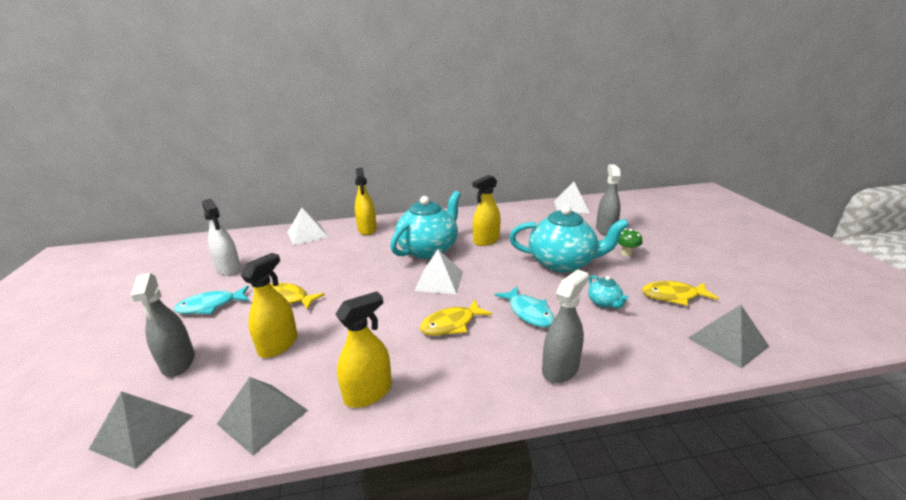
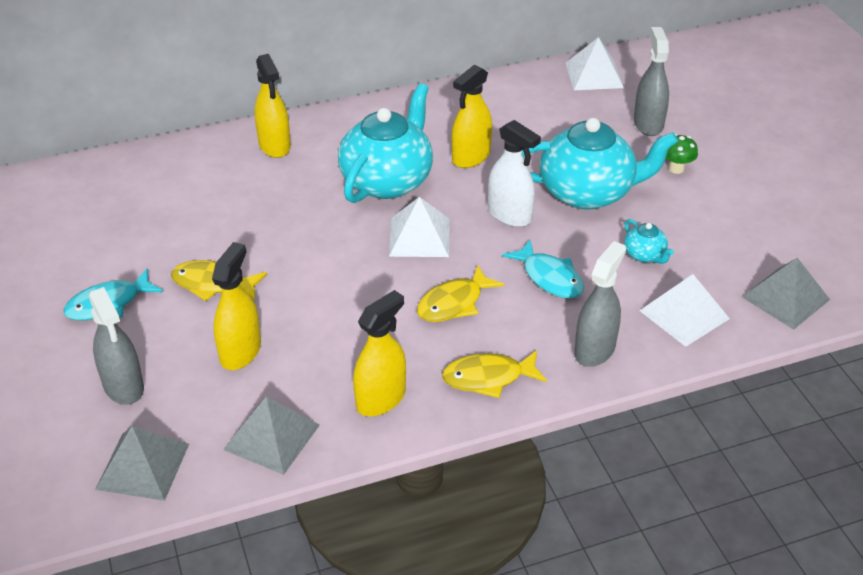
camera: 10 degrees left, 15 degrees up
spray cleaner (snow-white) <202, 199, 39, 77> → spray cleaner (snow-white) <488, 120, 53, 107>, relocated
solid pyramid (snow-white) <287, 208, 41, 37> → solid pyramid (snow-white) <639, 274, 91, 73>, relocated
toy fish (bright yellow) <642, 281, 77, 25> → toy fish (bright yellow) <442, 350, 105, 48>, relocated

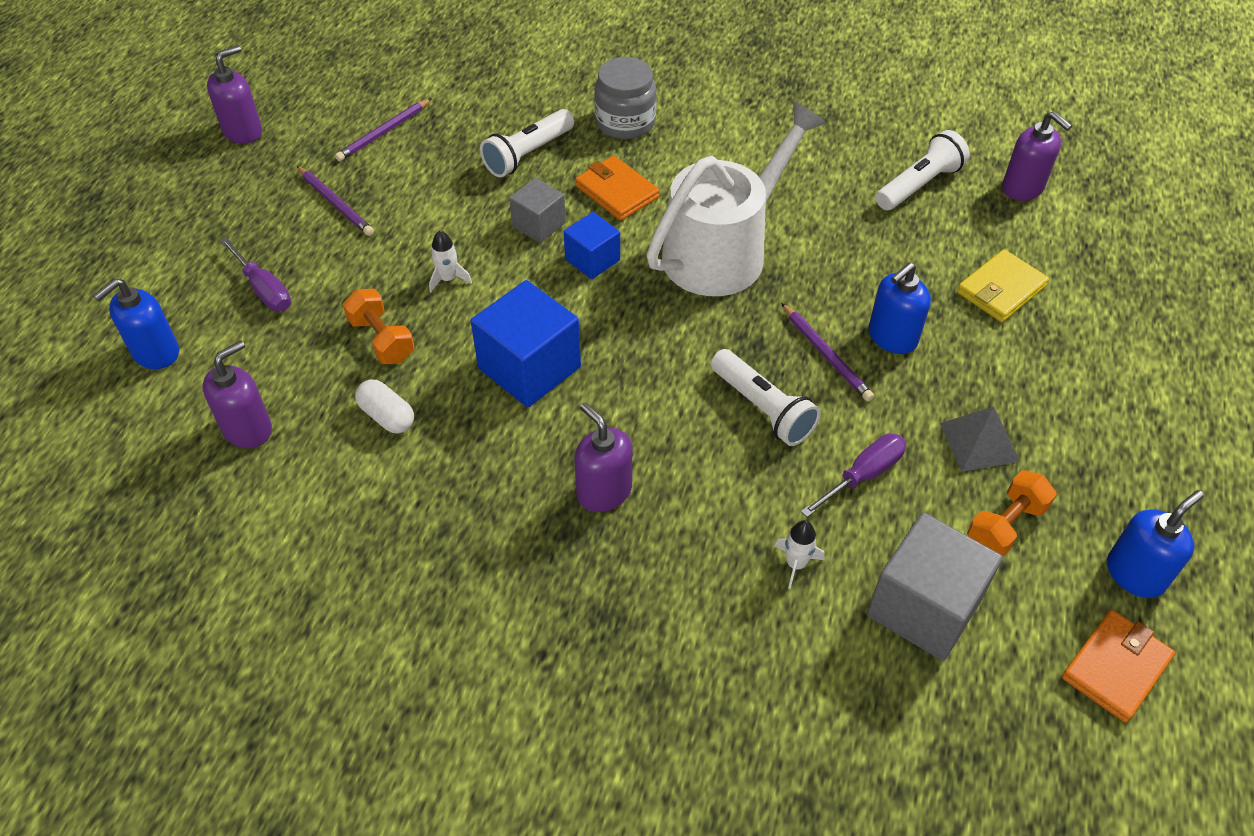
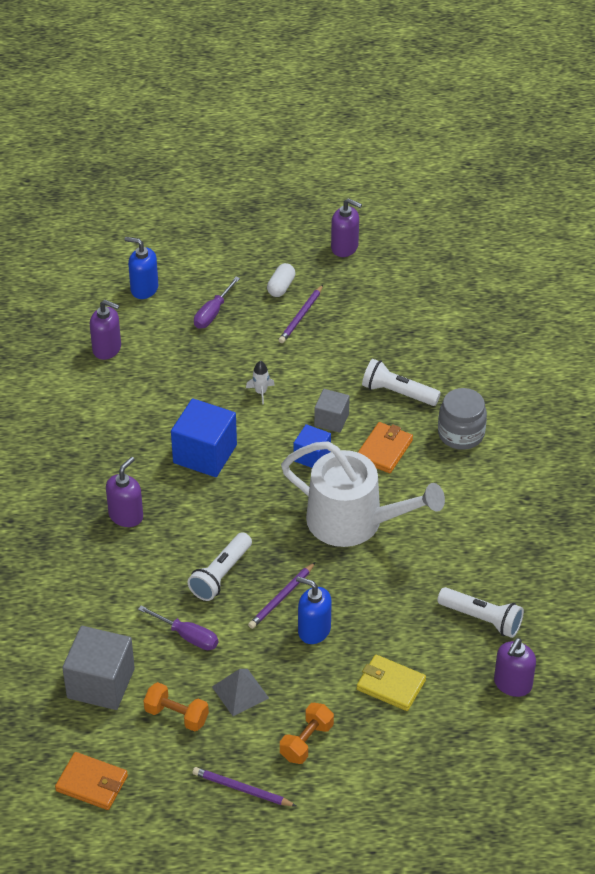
camera: 70 degrees right, 5 degrees down
wooden pencil (violet) <335, 98, 97, 63> → wooden pencil (violet) <193, 767, 103, 39>, relocated
dumbbell (orange-coloured) <343, 289, 72, 75> → dumbbell (orange-coloured) <280, 703, 54, 61>, relocated
capsule (snow-white) <355, 379, 59, 54> → capsule (snow-white) <267, 263, 28, 34>, relocated
toy rocket (snow-white) <774, 520, 51, 69> → -
soap dispenser (royal blue) <1107, 490, 97, 108> → -

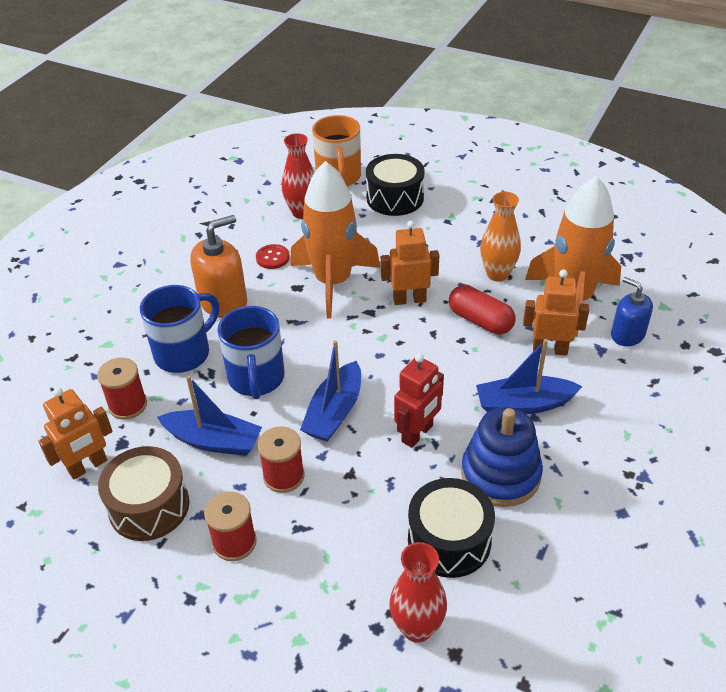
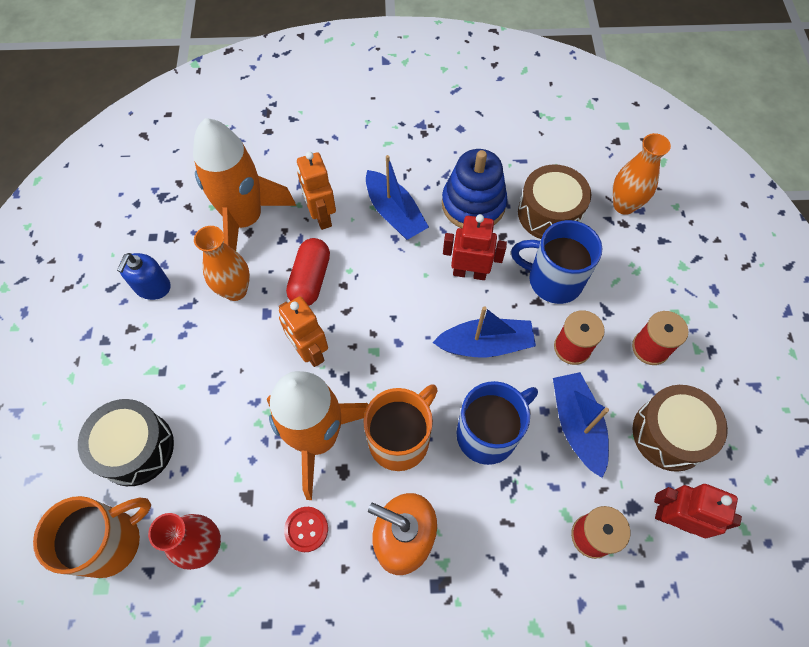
camera: 120 degrees left, 20 degrees up
robot (orange-coloured) <38, 387, 75, 92> → robot (crimson) <654, 484, 88, 54>
tea mug (royal blue) <140, 285, 79, 88> → tea mug (royal blue) <511, 220, 91, 84>, relocated
vase (crimson) <389, 542, 58, 101> → vase (orange-coloured) <613, 133, 58, 82>
toy drum (jet-black) <408, 478, 87, 100> → toy drum (dark brown) <518, 165, 73, 74>
soap dispenser (royal blue) <611, 277, 42, 69> → soap dispenser (royal blue) <117, 253, 54, 47>, relocated
- → tea mug (orange-coloured) <363, 384, 75, 87>

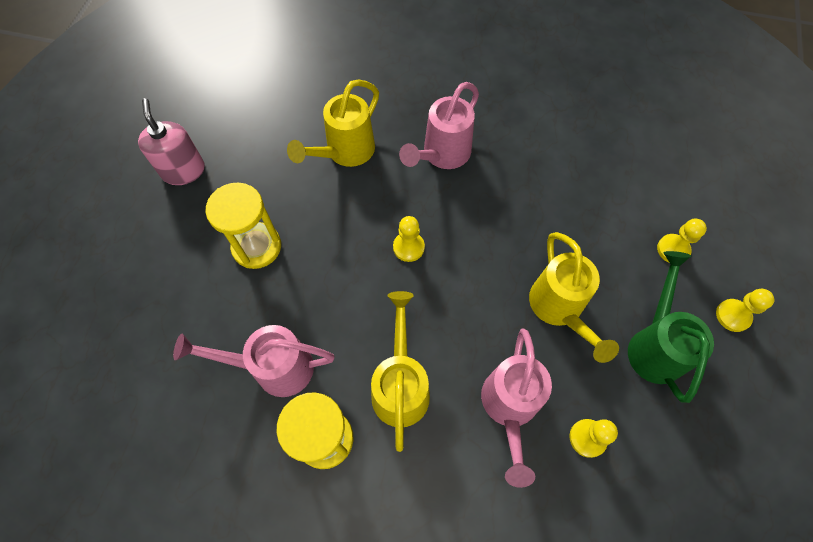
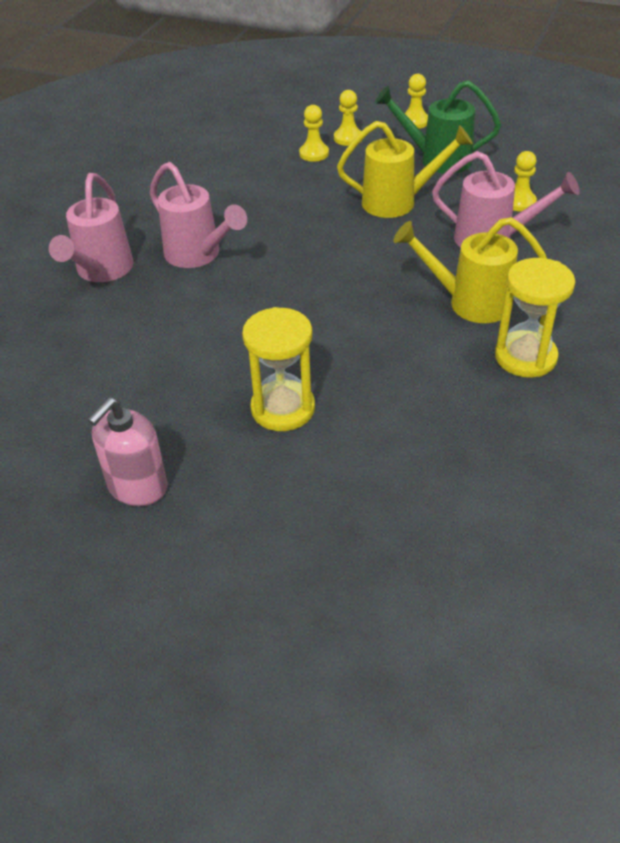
camera: 80 degrees left, 20 degrees down
soap dispenser (pink) <138, 98, 67, 87> → soap dispenser (pink) <88, 397, 79, 110>, 45 degrees counterclockwise
watering can (pink) <173, 325, 161, 72> → watering can (pink) <49, 173, 84, 109>, relocated
watering can (bright yellow) <287, 79, 92, 88> → -
chess pawn (bright yellow) <393, 216, 32, 46> → chess pawn (bright yellow) <299, 105, 30, 57>, relocated

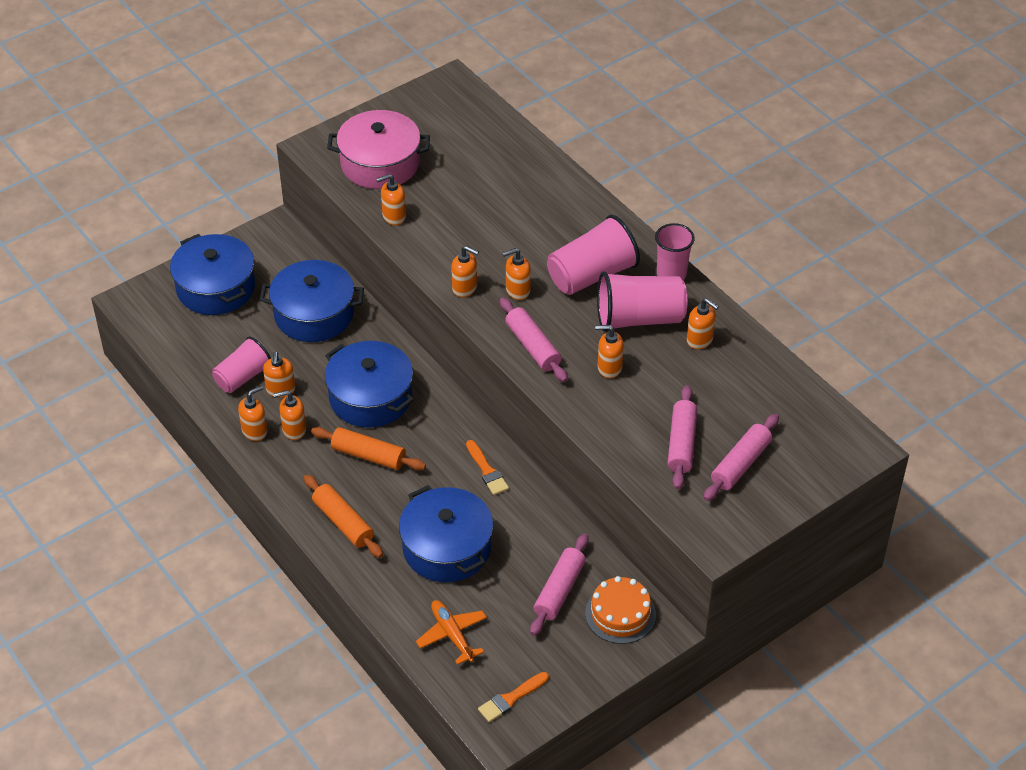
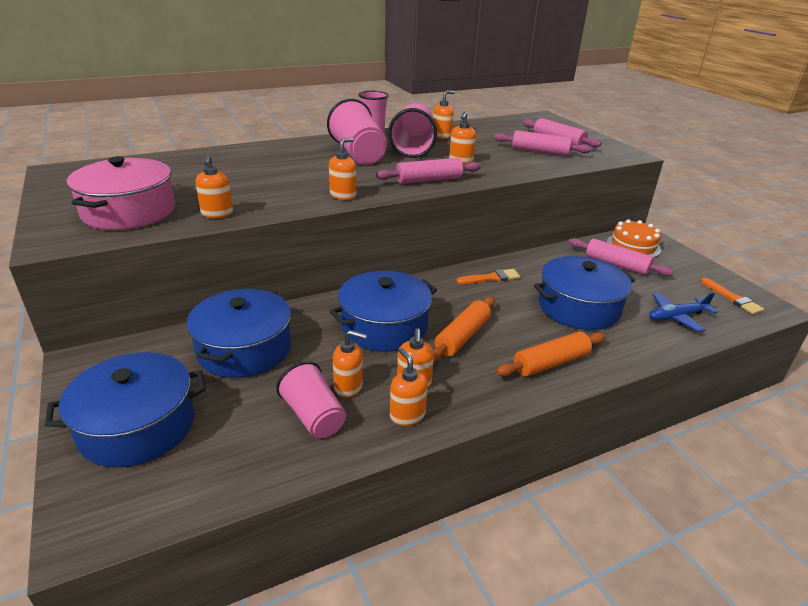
camera: 80 degrees left, 15 degrees down
plane (orange-coloured) <416, 600, 71, 65> → plane (royal blue) <649, 292, 69, 40>
soap dispenser (orange-coloured) <502, 248, 29, 52> → -

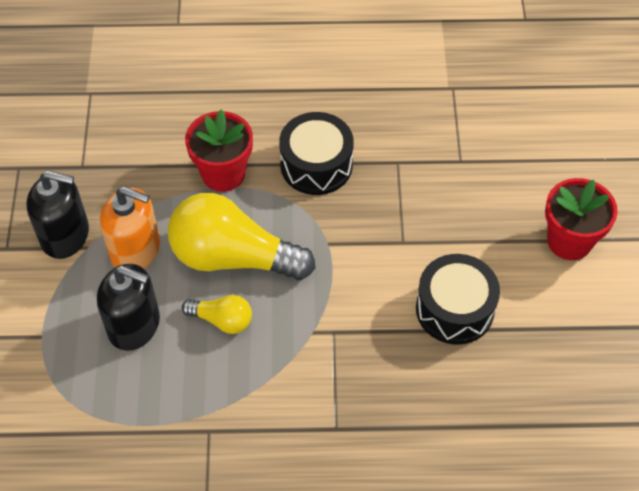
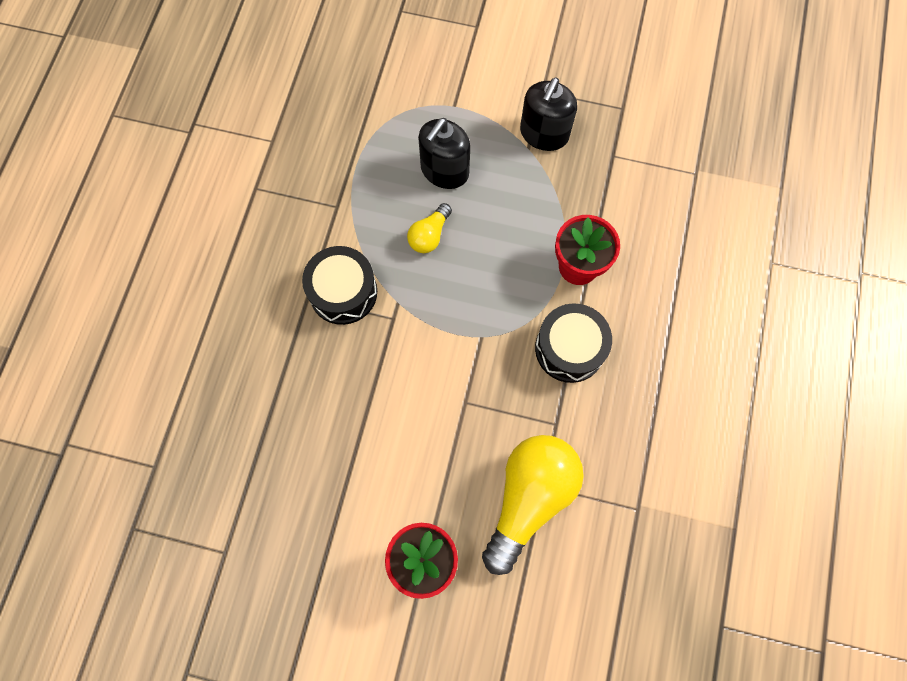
camera: 105 degrees right, 15 degrees up
soap dispenser (orange-coloured) <100, 186, 60, 83> → -
bulb (bright yellow) <168, 193, 147, 87> → bulb (bright yellow) <482, 435, 102, 140>, relocated
toy drum (jet-black) <416, 254, 84, 90> → toy drum (jet-black) <302, 246, 75, 79>, relocated

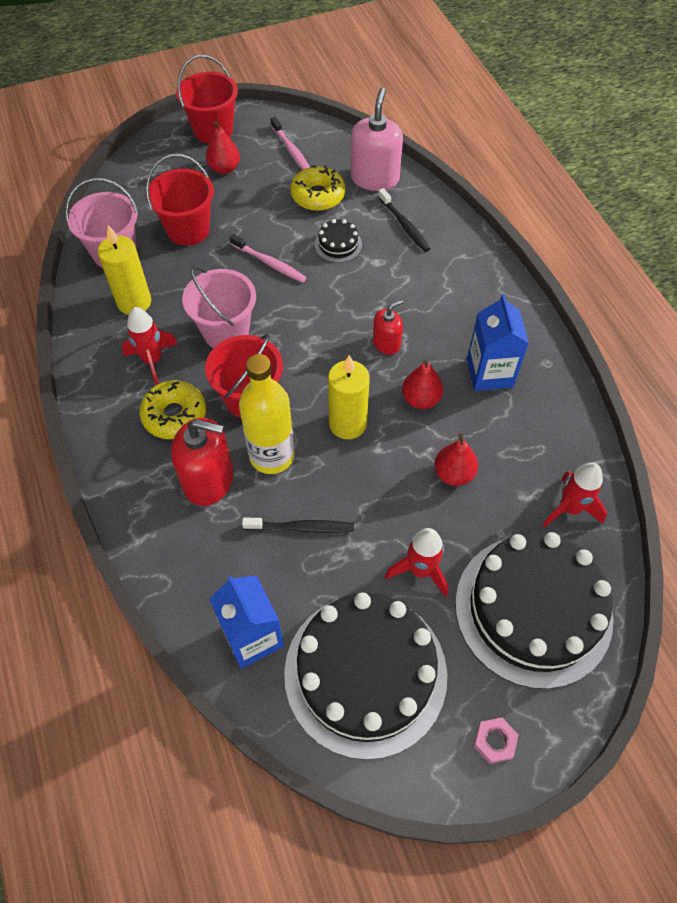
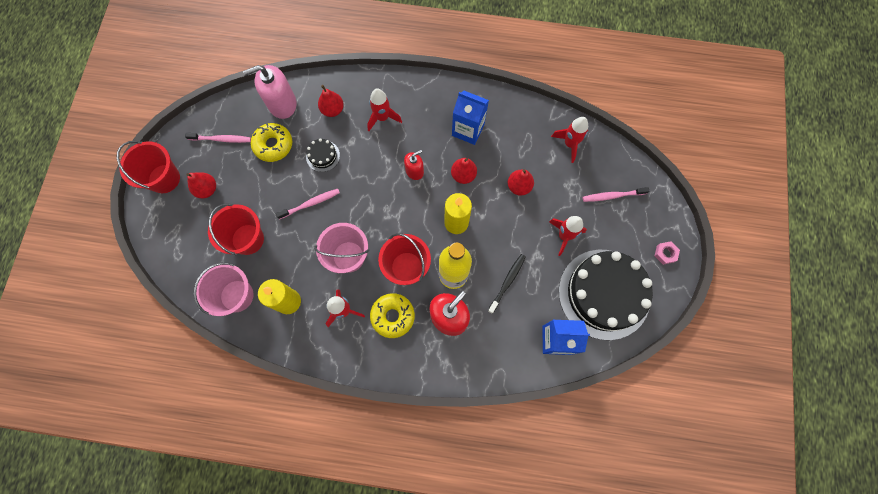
camera: 60 degrees left, 15 degrees up
soap dispenser (pink) <351, 88, 52, 103> → soap dispenser (pink) <243, 65, 53, 54>, 60 degrees counterclockwise
soap dispenser (crimson) <373, 300, 30, 55> → soap dispenser (crimson) <404, 150, 20, 30>, 60 degrees clockwise
toothbrush (jet-black) <378, 188, 52, 64> → pear fruit (crimson) <318, 85, 26, 32>
layer cake (jet-black) <455, 532, 158, 157> → toothbrush (pink) <582, 187, 67, 15>
- → toy rocket (crimson) <367, 88, 35, 43>

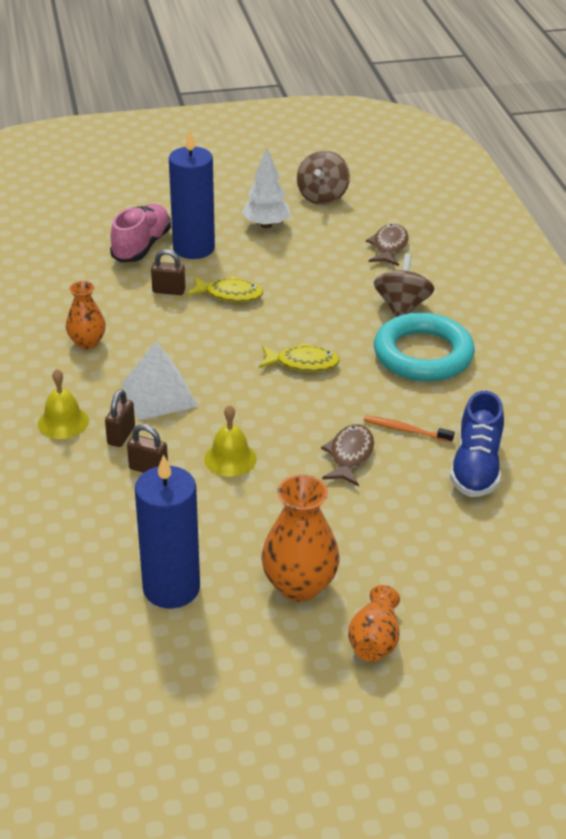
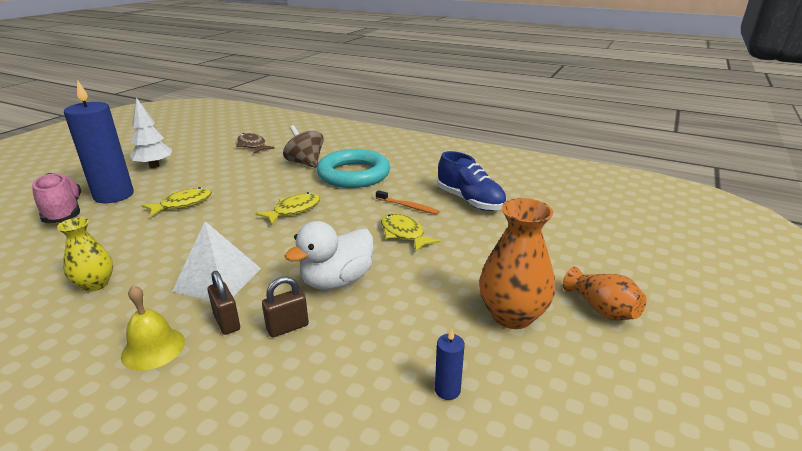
camera: 50 degrees left, 10 degrees down
vase (orange-coloured) <66, 281, 40, 68> → vase (bright yellow) <57, 217, 56, 75>
wax candle (royal blue) <135, 454, 65, 154> → wax candle (royal blue) <435, 329, 30, 71>, x0.41
small lock (dark brown) <151, 249, 34, 46> → -
school bell (bright yellow) <204, 405, 53, 72> → toy duck (snow-white) <285, 221, 89, 69>
whirligig (dark brown) <297, 151, 53, 54> → -
toy fish (dark brown) <321, 424, 53, 62> → toy fish (bright yellow) <381, 213, 60, 39>
toothbrush (orange-coloured) <364, 416, 90, 27> → toothbrush (orange-coloured) <376, 190, 64, 25>, 120 degrees counterclockwise

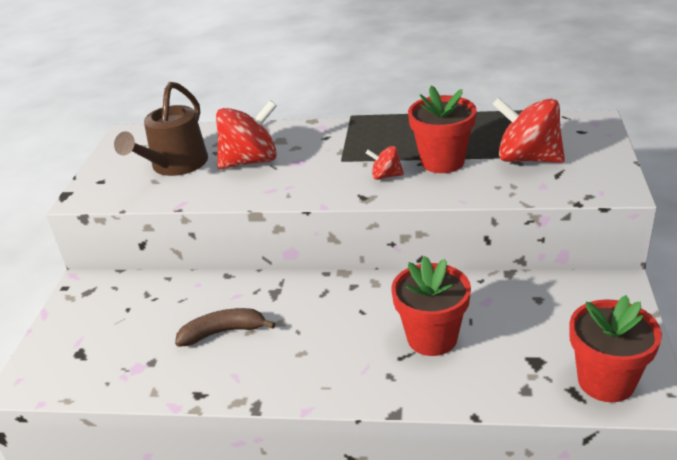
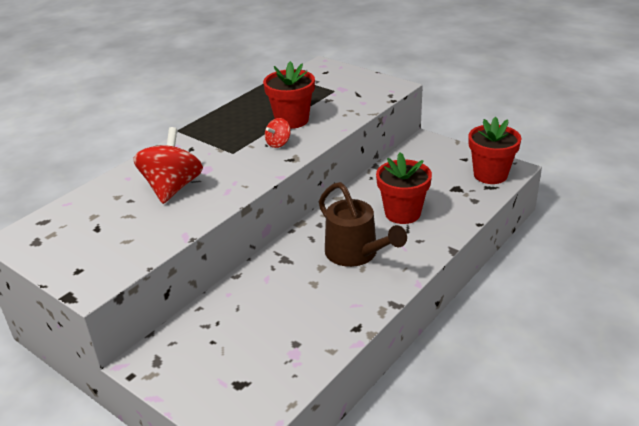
camera: 60 degrees left, 0 degrees up
watering can (dark brown) <114, 82, 94, 94> → watering can (dark brown) <319, 182, 88, 85>, relocated
banana fruit (dark brown) <175, 308, 101, 39> → -
whirligig (crimson) <492, 97, 73, 66> → -

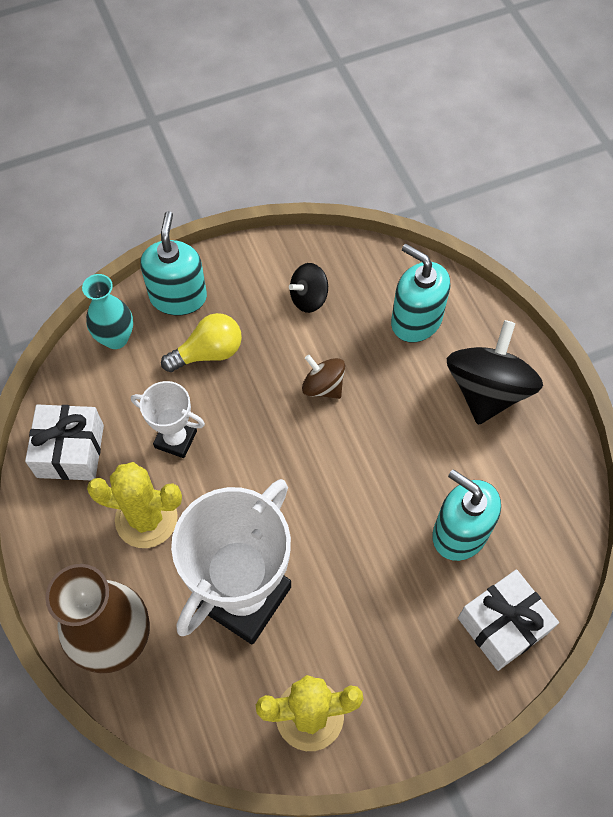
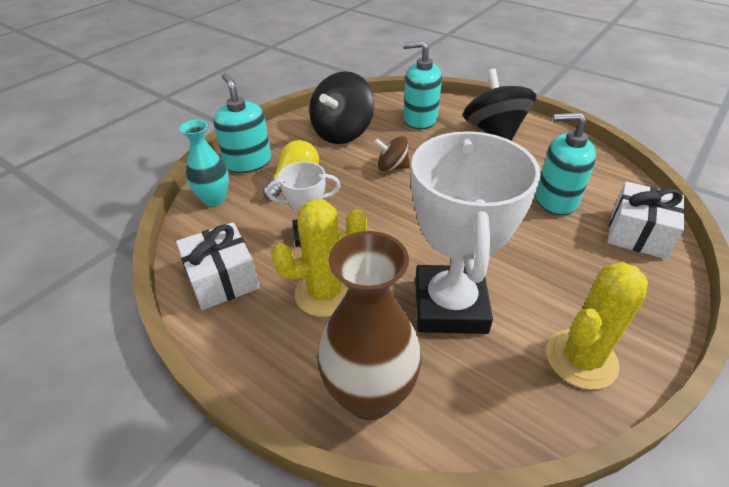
camera: 30 degrees left, 20 degrees down
whirligig (jet-black) <289, 263, 39, 50> → whirligig (jet-black) <309, 71, 65, 73>, x1.87

